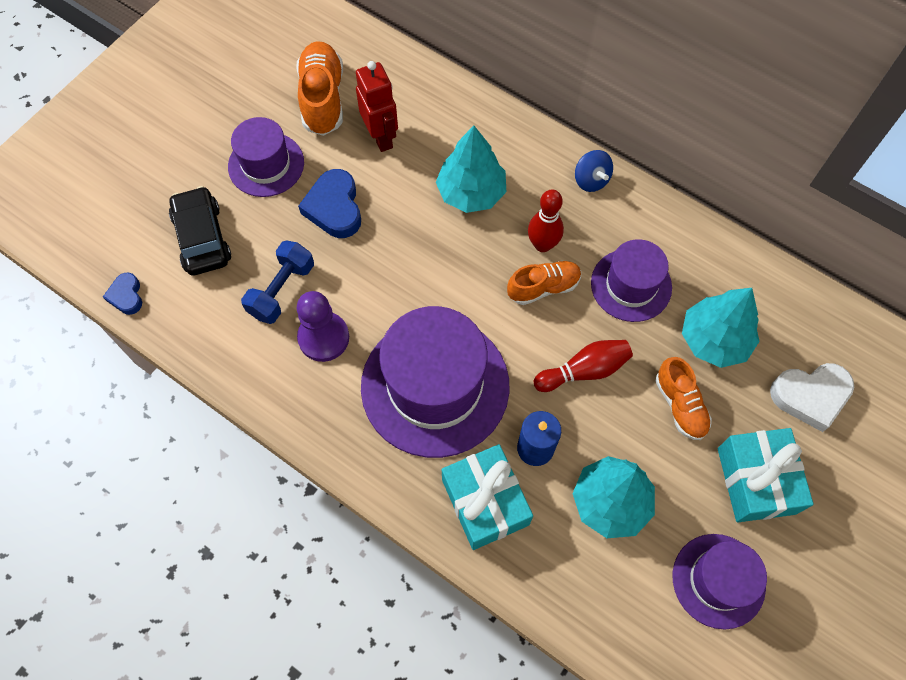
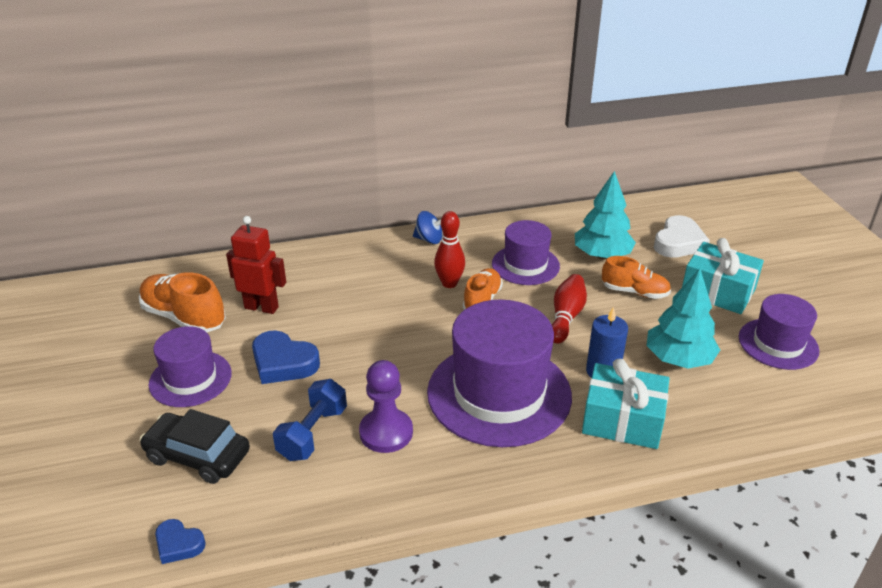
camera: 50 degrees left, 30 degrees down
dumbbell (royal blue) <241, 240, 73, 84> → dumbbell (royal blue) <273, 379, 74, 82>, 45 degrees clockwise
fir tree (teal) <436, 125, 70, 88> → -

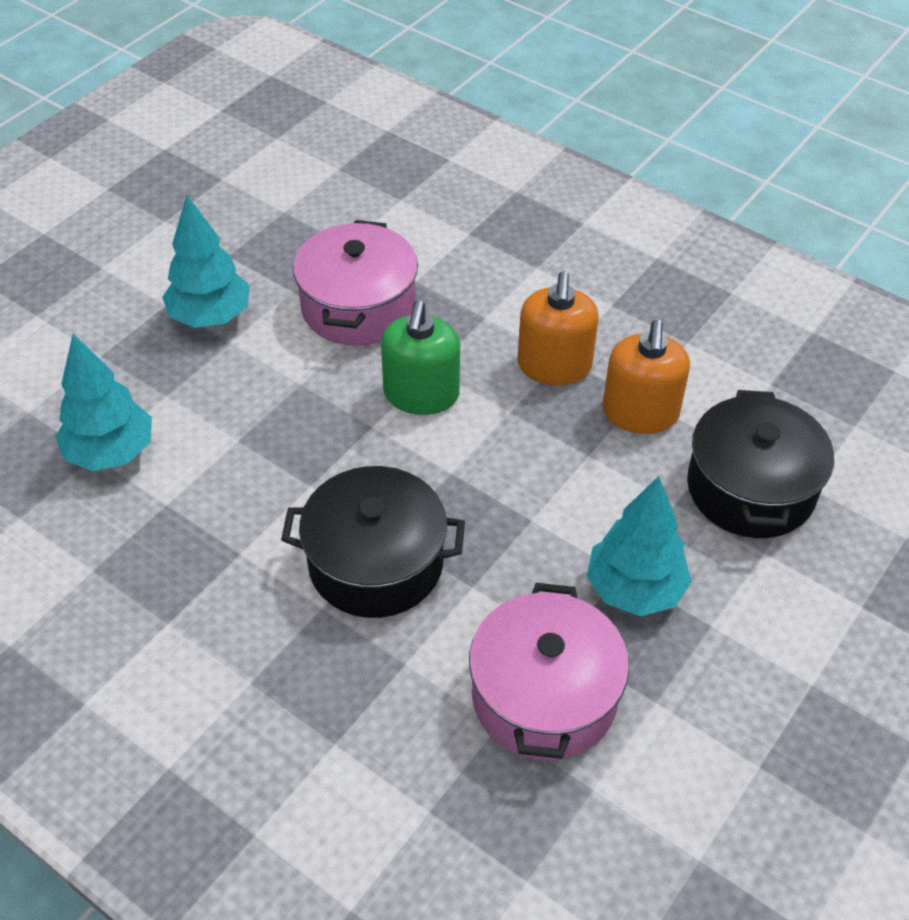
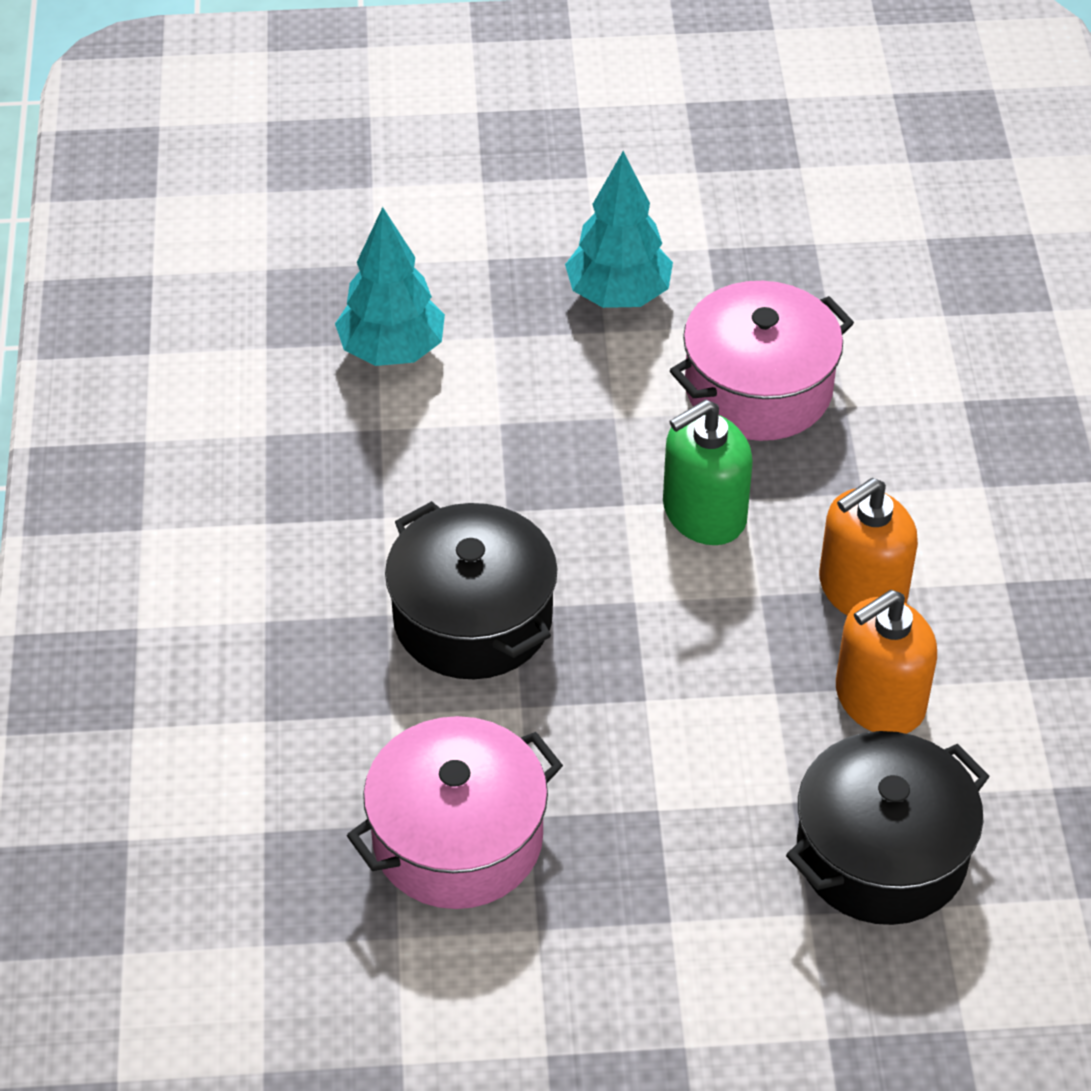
camera: 50 degrees right, 0 degrees up
fir tree (teal) <587, 476, 105, 140> → -

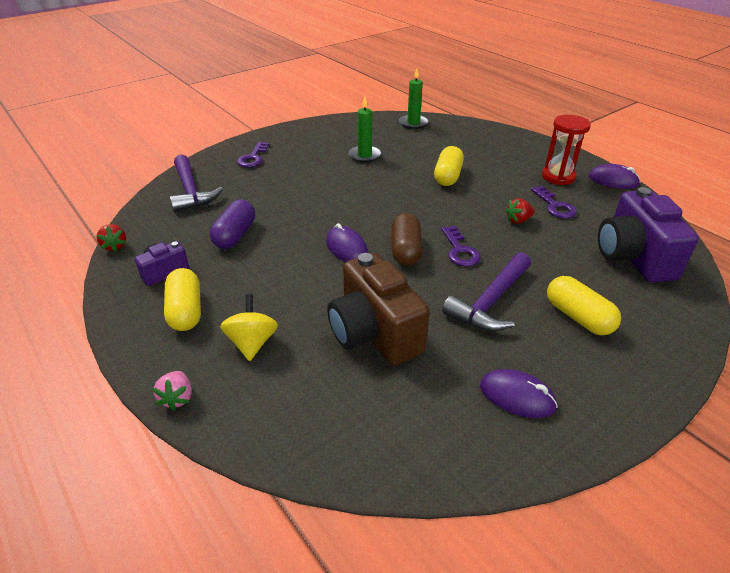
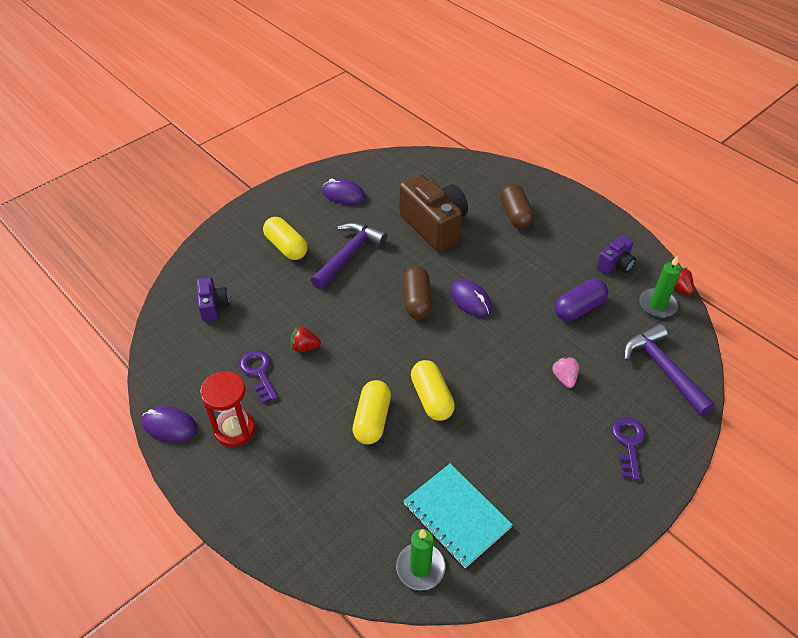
camera: 175 degrees right, 10 degrees up
berry (pink) <152, 371, 40, 40> → berry (pink) <551, 357, 28, 31>, relocated
capsule (bright yellow) <164, 268, 37, 63> → capsule (bright yellow) <411, 360, 44, 61>, relocated
capsule (violet) <210, 200, 45, 49> → capsule (violet) <555, 279, 53, 42>, 45 degrees clockwise
whirligig (bright yellow) <220, 294, 58, 67> → capsule (dark brown) <500, 184, 35, 45>
wax candle (leaf-green) <348, 96, 33, 67> → wax candle (leaf-green) <639, 255, 42, 63>, relocated
latchkey (violet) <441, 226, 40, 41> → -
berry (crimson) <505, 198, 30, 26> → berry (crimson) <290, 326, 31, 26>, 150 degrees counterclockwise
compact camera (violet) <598, 187, 101, 96> → compact camera (violet) <196, 277, 33, 45>, x0.51
- → notebook (teal) <404, 463, 109, 105>

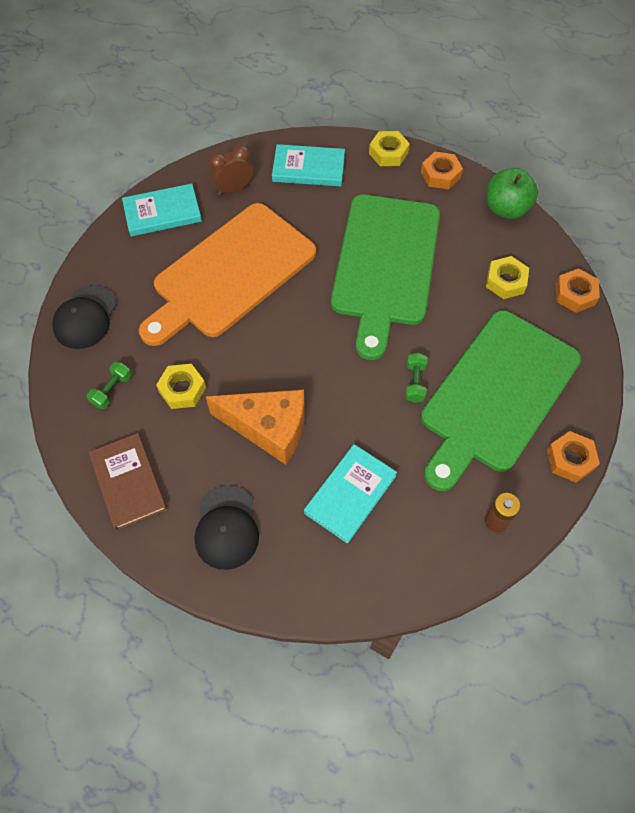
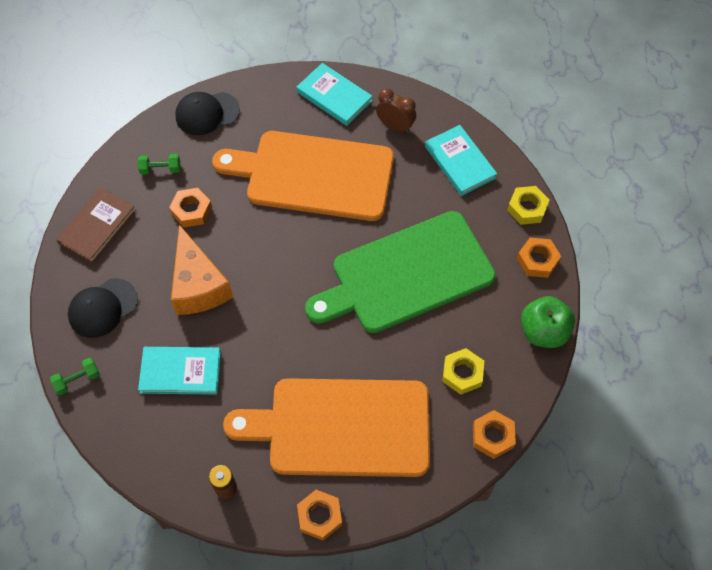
camera: 55 degrees right, 0 degrees up
hexagon nut (bright yellow) <156, 364, 50, 45> → hexagon nut (orange-coloured) <169, 188, 43, 40>
dumbbell (leaf-green) <405, 353, 23, 50> → dumbbell (leaf-green) <50, 358, 50, 37>, relocated
bread board (leaf-green) <421, 310, 160, 181> → bread board (orange-coloured) <223, 378, 207, 99>

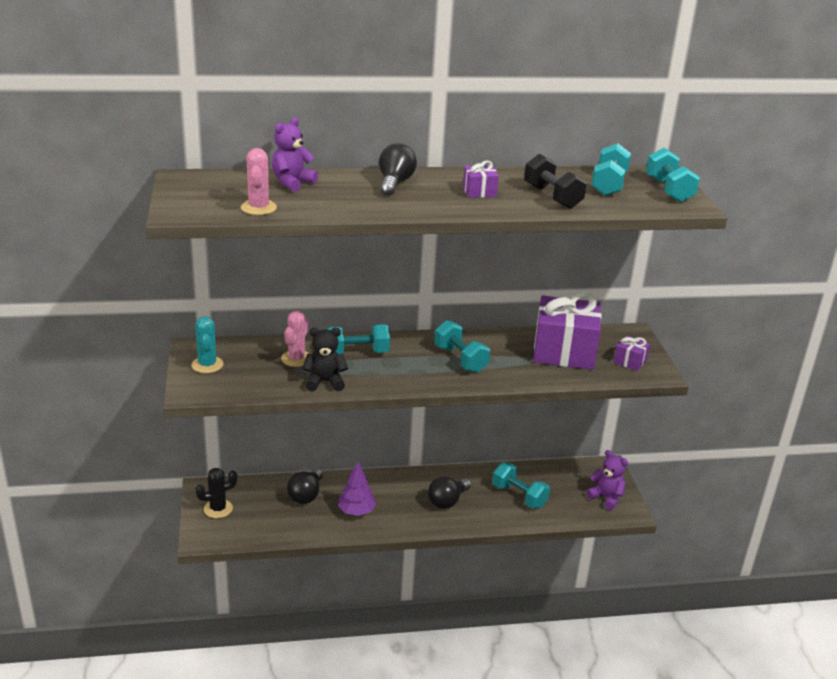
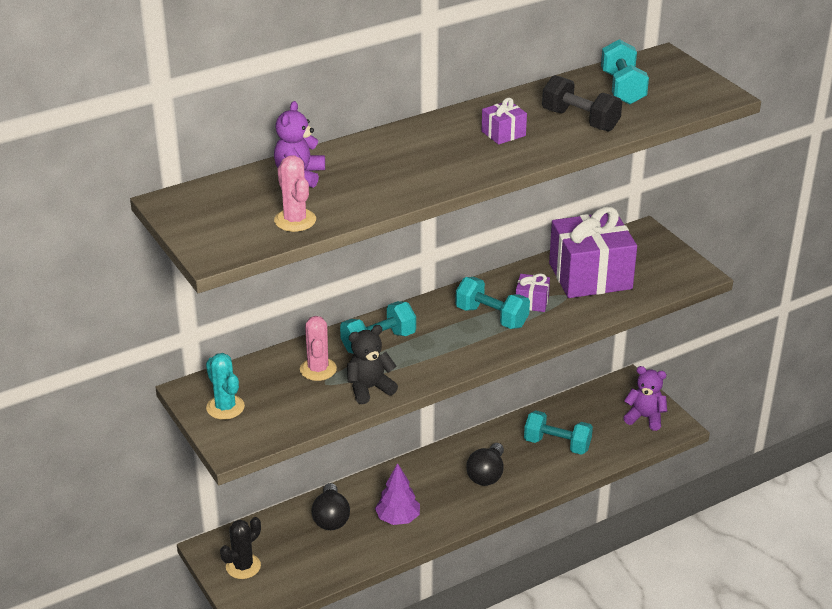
camera: 20 degrees left, 5 degrees up
bulb (jet-black) <379, 143, 38, 53> → -
present (violet) <613, 335, 37, 36> → present (violet) <516, 274, 34, 38>, relocated
dumbbell (teal) <646, 148, 54, 55> → -

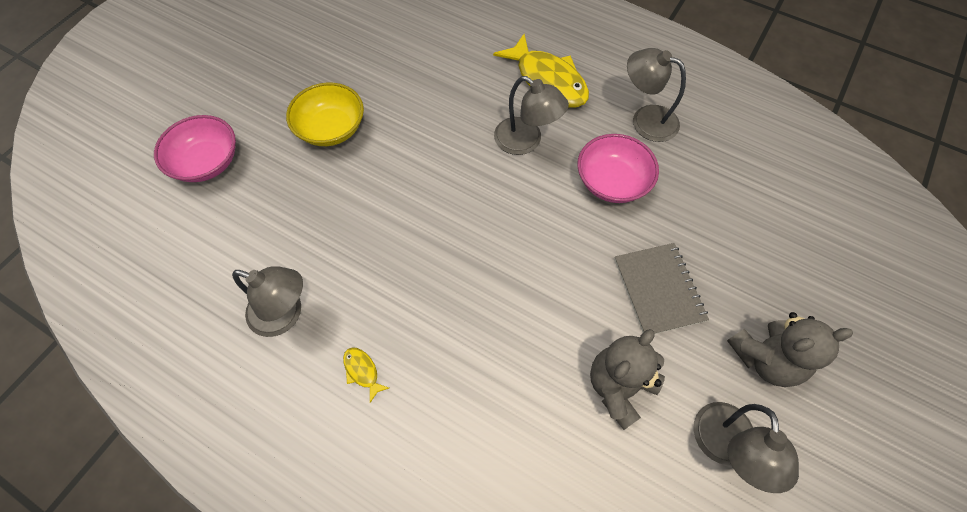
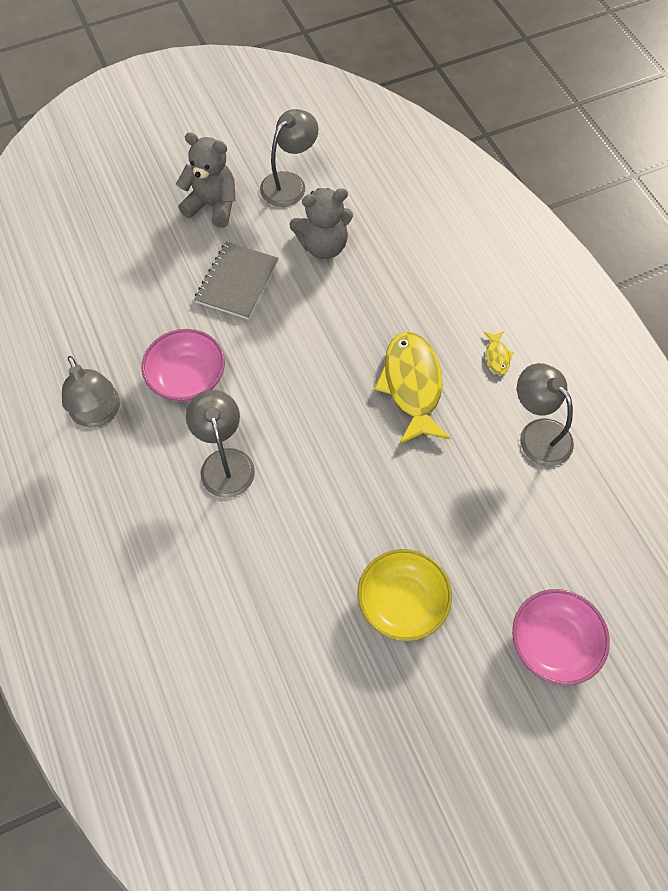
camera: 145 degrees left, 0 degrees up
toy fish (bright yellow) <493, 34, 96, 74> → toy fish (bright yellow) <374, 332, 76, 112>, relocated

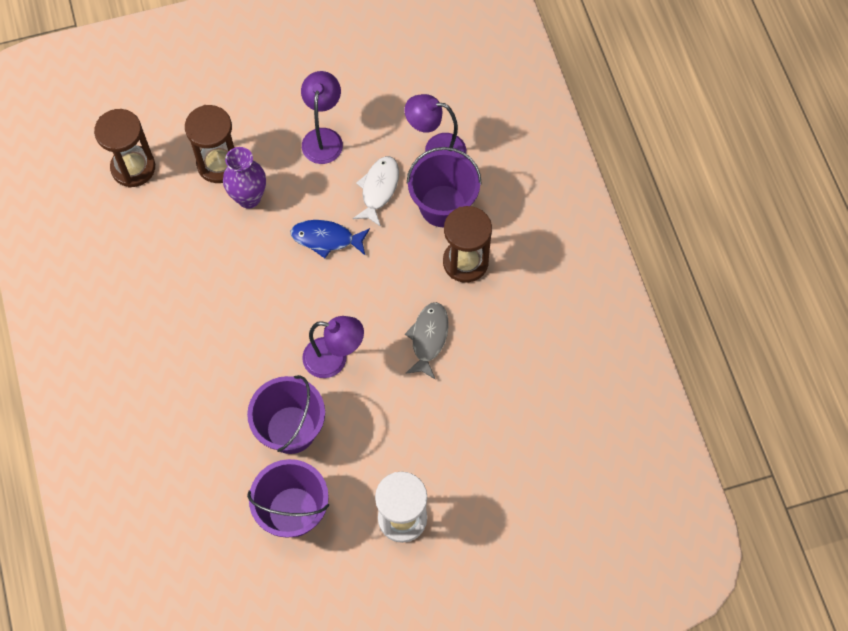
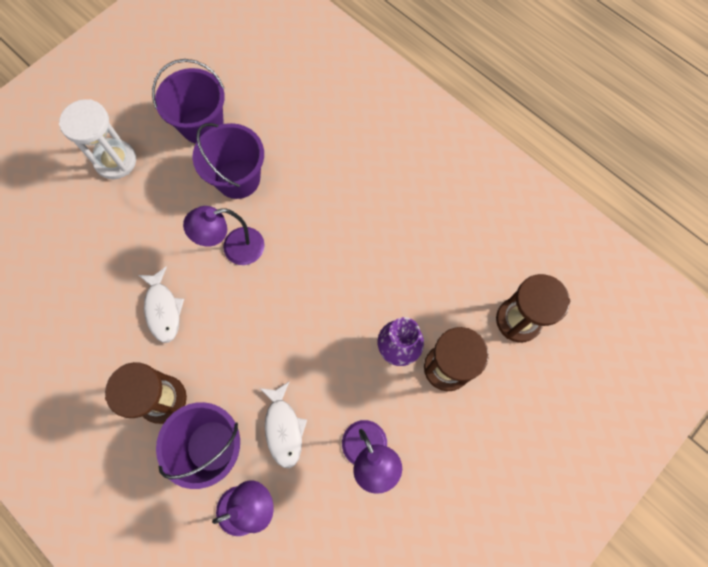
camera: 150 degrees right, 5 degrees up
toy fish (royal blue) <291, 220, 79, 38> → -
toy fish (grey) <405, 302, 44, 78> → toy fish (snow-white) <138, 267, 46, 76>

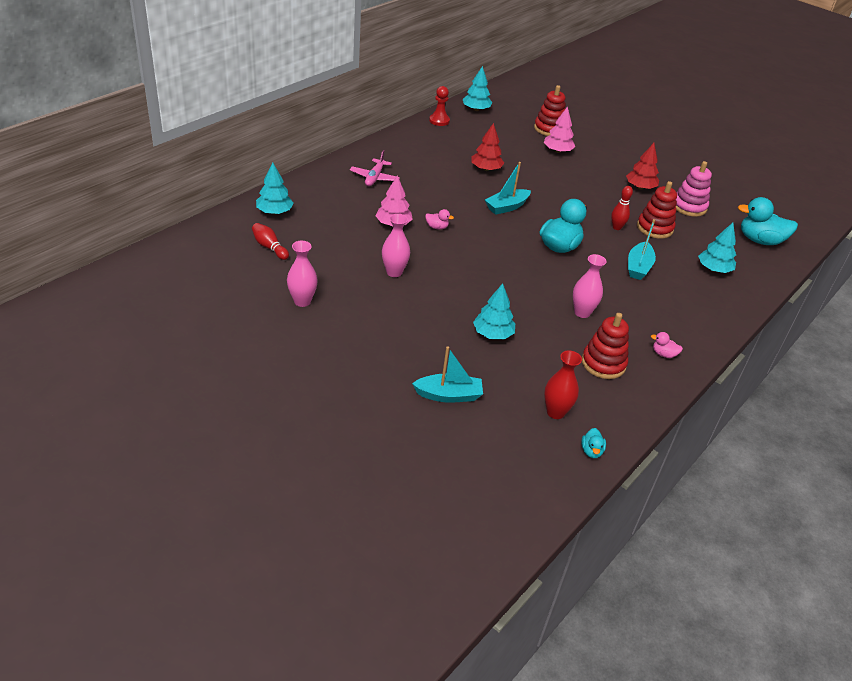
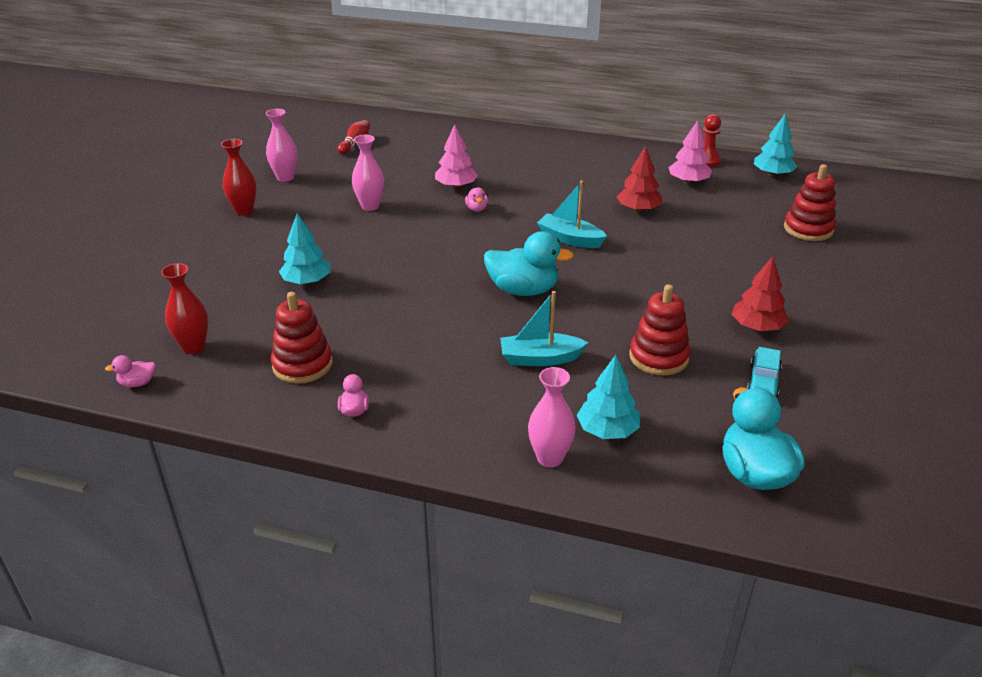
camera: 70 degrees right, 5 degrees down
fir tree (teal) <256, 163, 38, 51> → -
plane (pink) <350, 150, 50, 36> → -
sailboat (teal) <412, 346, 71, 56> → -
fir tree (pink) <544, 106, 31, 47> → fir tree (pink) <668, 120, 44, 64>, relocated
vase (pink) <573, 254, 34, 64> → vase (pink) <528, 367, 48, 101>, relocated
toy duck (teal) <581, 428, 25, 30> → toy duck (pink) <105, 355, 51, 32>
bowling pin (crimson) <611, 186, 22, 44> → -
stacking rings (pink) <676, 161, 36, 56> → toy car (teal) <747, 347, 35, 51>
- → vase (crimson) <221, 139, 36, 77>

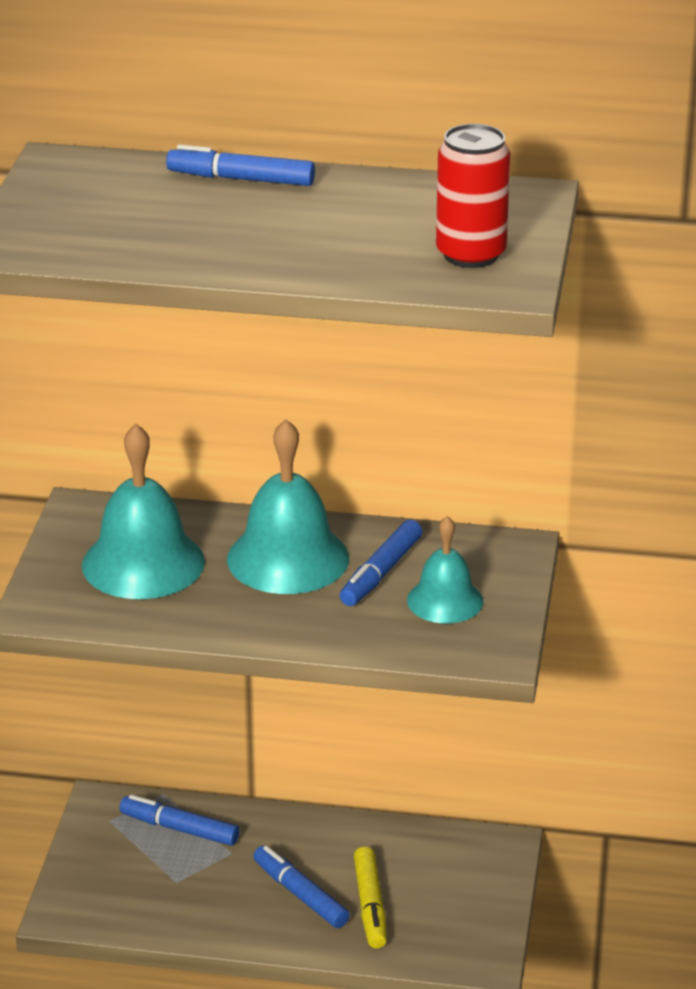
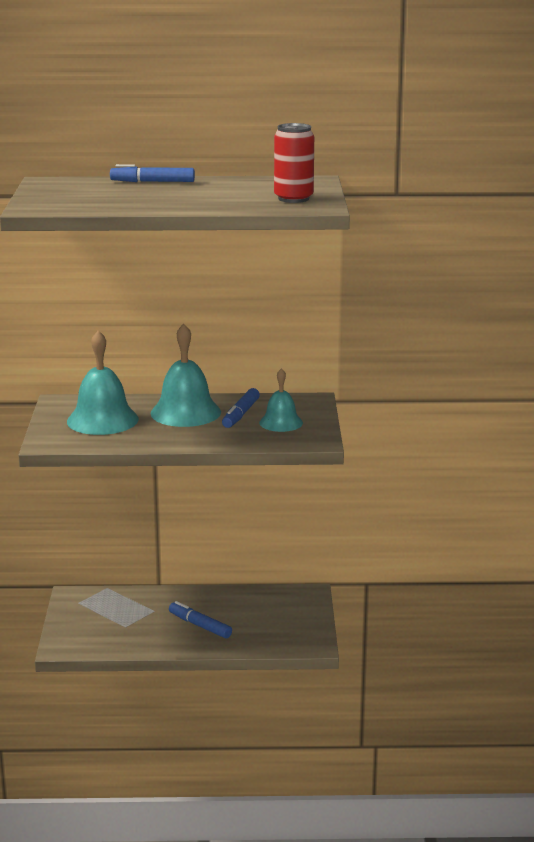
camera: 10 degrees left, 10 degrees down
marker (royal blue) <120, 795, 119, 51> → -
marker (bright yellow) <354, 847, 33, 101> → -

